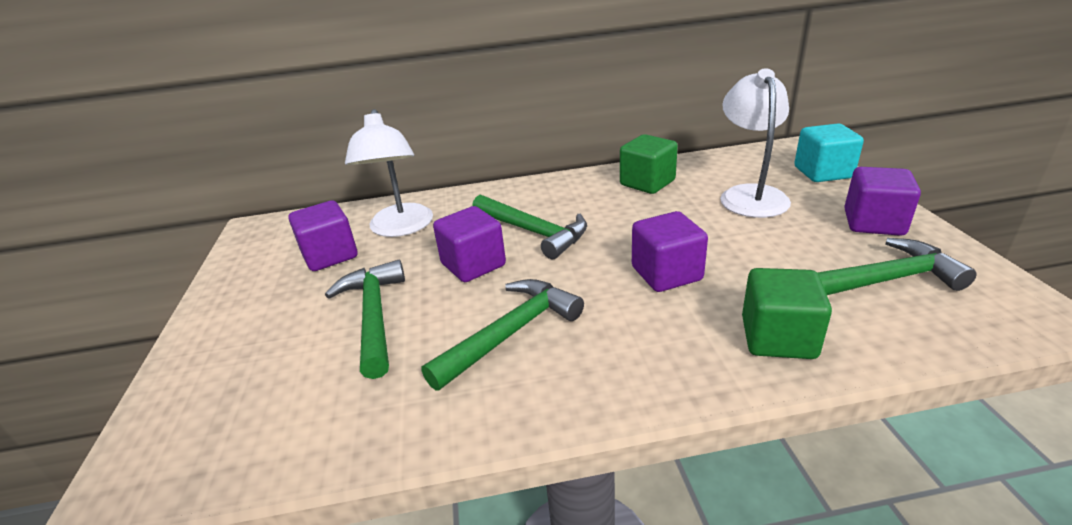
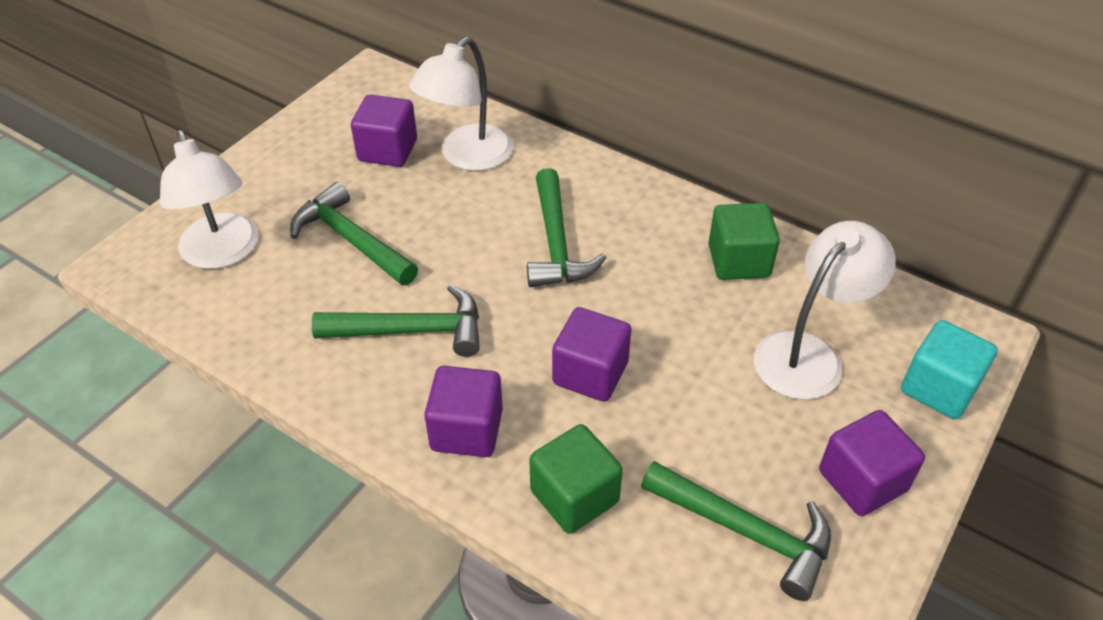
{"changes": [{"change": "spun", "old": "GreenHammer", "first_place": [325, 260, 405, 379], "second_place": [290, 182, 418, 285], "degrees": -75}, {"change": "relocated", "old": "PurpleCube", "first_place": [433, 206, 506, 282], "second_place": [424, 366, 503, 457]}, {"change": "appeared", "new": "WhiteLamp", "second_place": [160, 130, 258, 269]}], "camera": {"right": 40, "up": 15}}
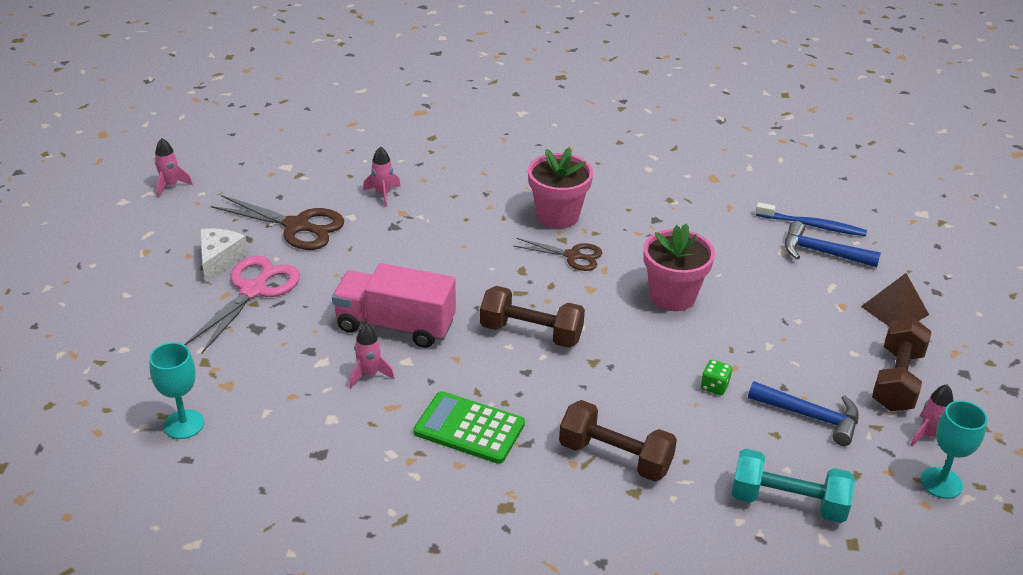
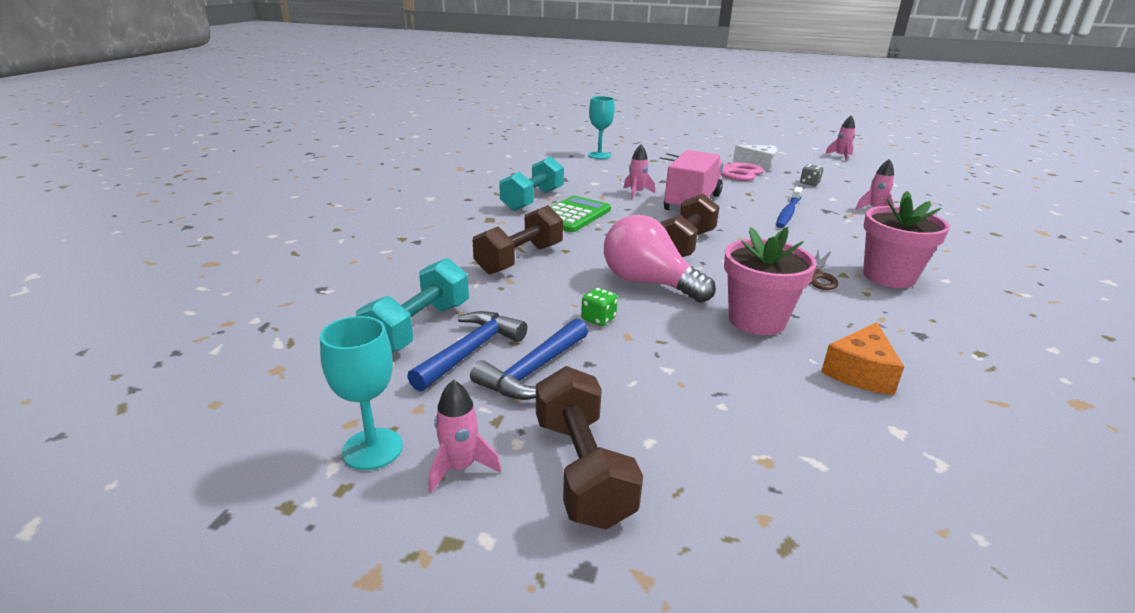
{"changes": [{"change": "exchanged", "old": "BrownScissors", "new": "GreyDice", "first_place": [211, 195, 344, 250], "second_place": [800, 164, 823, 186]}, {"change": "relocated", "old": "BlueToothbrush", "first_place": [756, 202, 867, 236], "second_place": [776, 187, 803, 228]}, {"change": "relocated", "old": "BlueHammer", "first_place": [785, 221, 881, 267], "second_place": [407, 311, 527, 392]}, {"change": "missing", "old": "BrownPyramid", "first_place": [861, 273, 929, 326]}, {"change": "spun", "old": "BrownDumbbell", "first_place": [872, 317, 932, 411], "second_place": [536, 366, 643, 529], "degrees": 45}, {"change": "appeared", "new": "TurquoiseDumbbell", "second_place": [499, 156, 564, 211]}, {"change": "appeared", "new": "PinkLightBulb", "second_place": [604, 215, 715, 303]}, {"change": "appeared", "new": "OrangeCheese", "second_place": [821, 322, 904, 395]}], "camera": {"right": 100, "up": -10}}
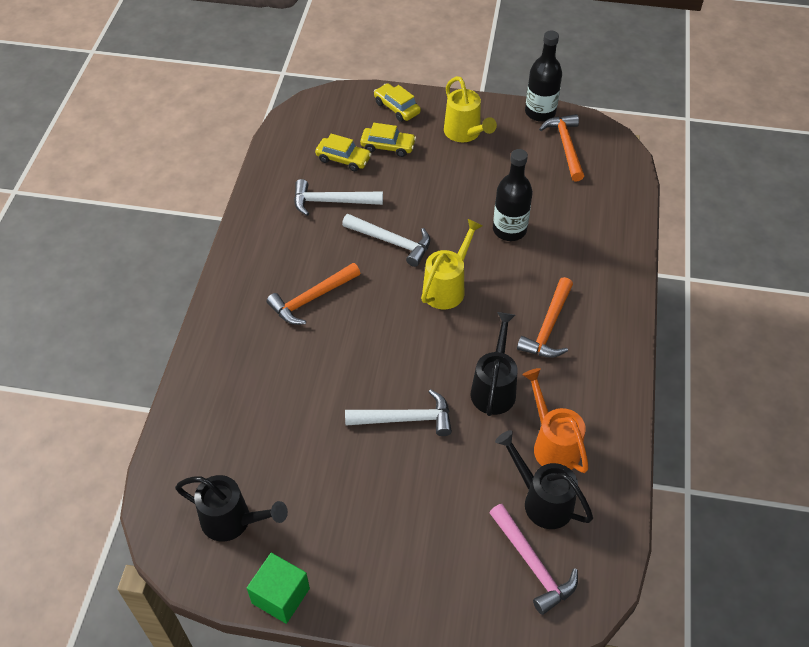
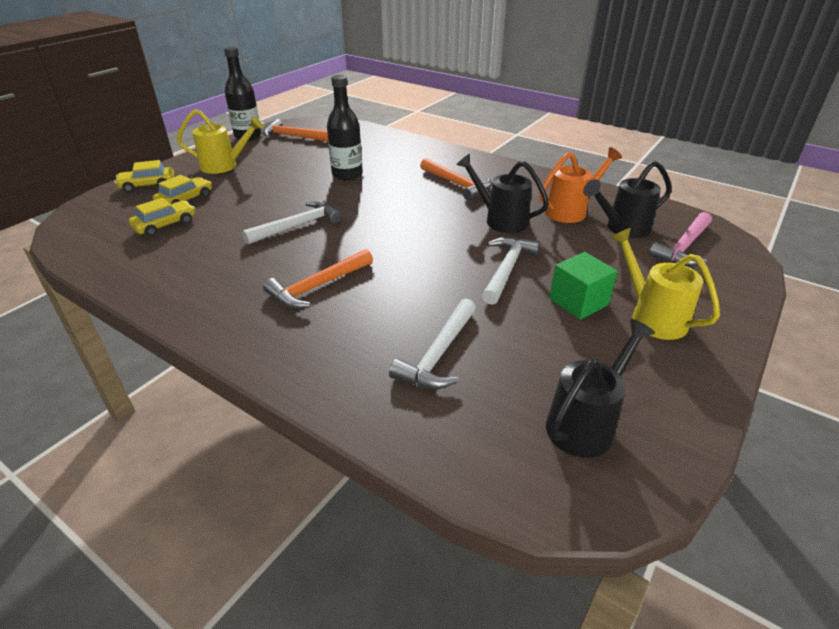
{"changes": [{"change": "relocated", "old": "GreenCube", "first_place": [247, 553, 310, 624], "second_place": [549, 252, 618, 320]}, {"change": "spun", "old": "OrangeHammer", "first_place": [267, 263, 360, 325], "second_place": [263, 249, 373, 309], "degrees": 60}, {"change": "relocated", "old": "WhiteHammer", "first_place": [294, 179, 383, 216], "second_place": [389, 298, 476, 389]}, {"change": "relocated", "old": "YellowWateringCan", "first_place": [421, 219, 483, 309], "second_place": [610, 228, 720, 340]}, {"change": "spun", "old": "PinkHammer", "first_place": [490, 504, 578, 615], "second_place": [649, 212, 712, 266], "degrees": 135}, {"change": "spun", "old": "OrangeWateringCan", "first_place": [522, 368, 589, 473], "second_place": [539, 147, 622, 223], "degrees": 150}], "camera": {"right": -65, "up": -15}}
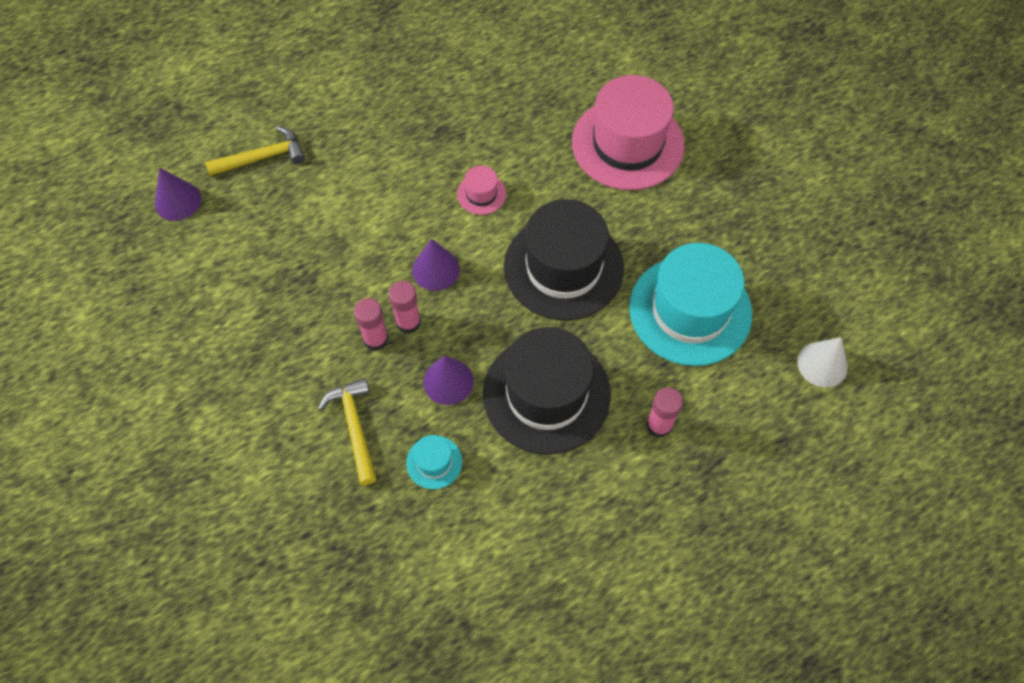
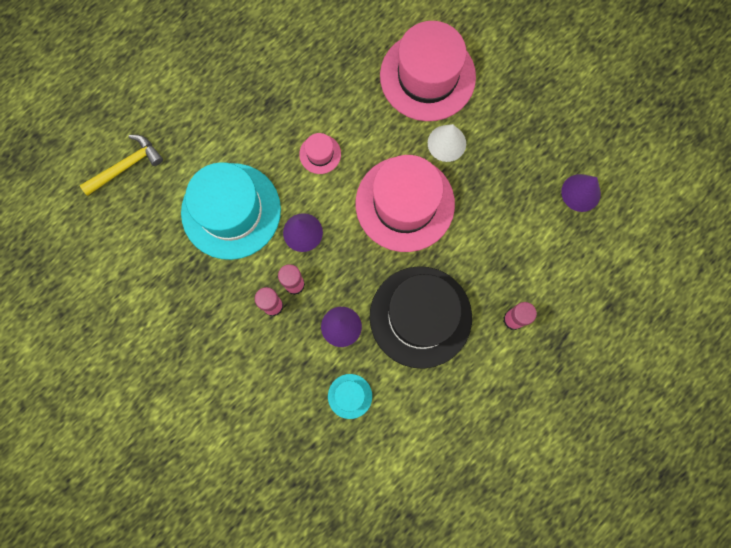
{"changes": [{"change": "relocated", "old": "PurpleCone", "first_place": [155, 168, 201, 221], "second_place": [561, 174, 601, 212]}, {"change": "missing", "old": "YellowHammer", "first_place": [318, 378, 377, 485]}, {"change": "colour", "old": "BlackHat", "new": "PinkHat", "first_place": [504, 199, 624, 321], "second_place": [356, 155, 455, 252]}, {"change": "relocated", "old": "TurquoiseHat", "first_place": [629, 243, 752, 366], "second_place": [181, 162, 281, 260]}, {"change": "relocated", "old": "WhiteCone", "first_place": [797, 337, 848, 387], "second_place": [428, 124, 466, 162]}], "camera": {"right": -15, "up": 15}}
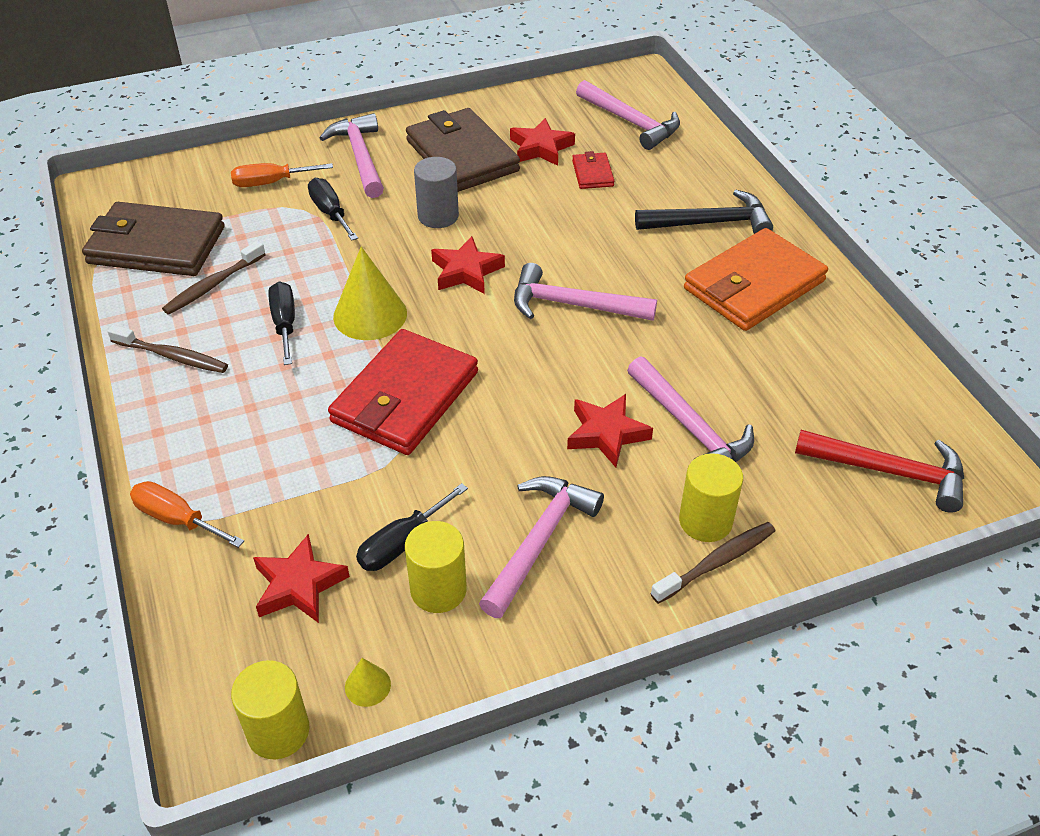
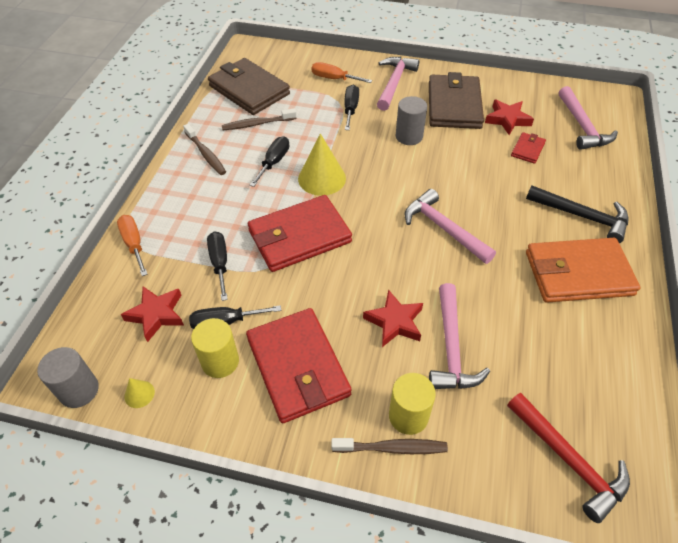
{"changes": [{"change": "colour", "old": "YellowCylinder", "new": "GreyCylinder", "first_place": [231, 660, 309, 759], "second_place": [37, 347, 99, 408]}, {"change": "missing", "old": "RedStar", "first_place": [431, 236, 505, 294]}, {"change": "exchanged", "old": "PinkHammer", "new": "RedWallet", "first_place": [479, 476, 604, 618], "second_place": [246, 308, 352, 423]}, {"change": "appeared", "new": "BlackScrewdriver", "second_place": [207, 231, 228, 301]}], "camera": {"right": 35, "up": 5}}
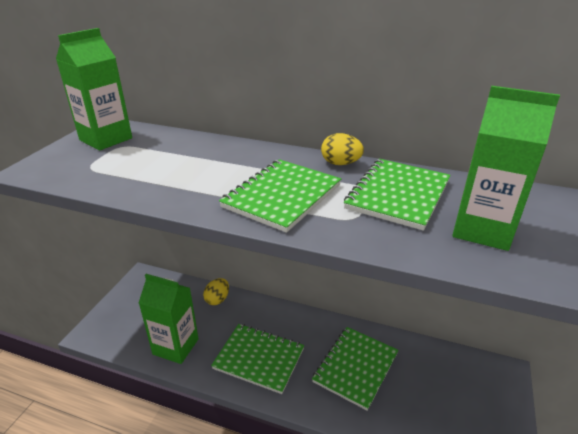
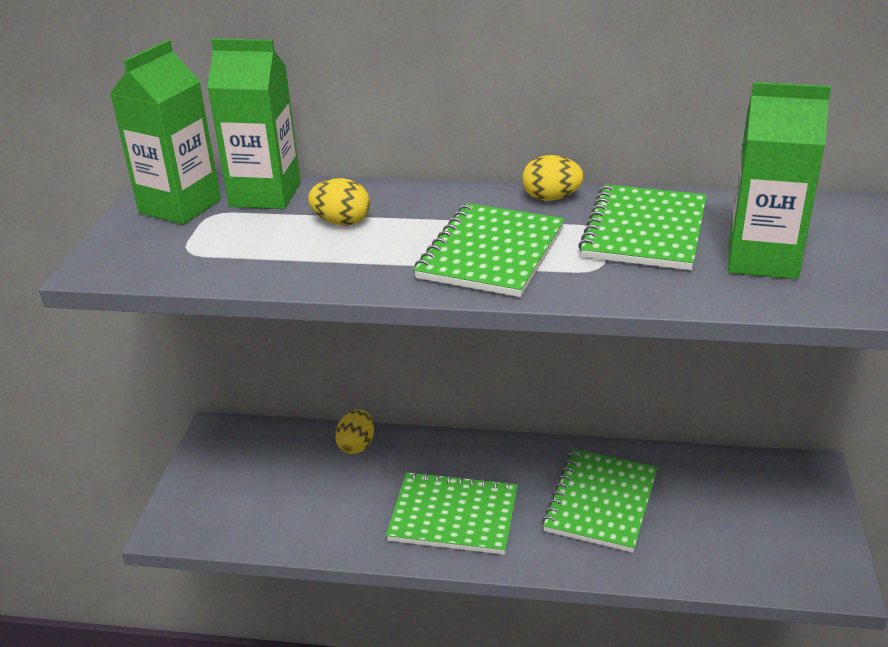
{"changes": [{"change": "relocated", "old": "GreenCarton", "first_place": [139, 274, 199, 364], "second_place": [207, 39, 301, 209]}, {"change": "appeared", "new": "YellowEgg", "second_place": [308, 178, 370, 226]}], "camera": {"right": -10, "up": 0}}
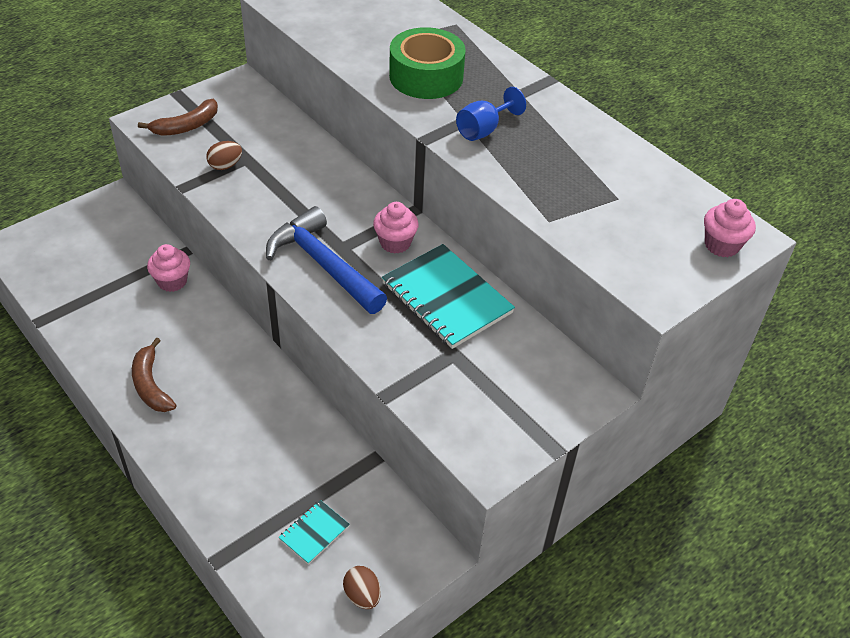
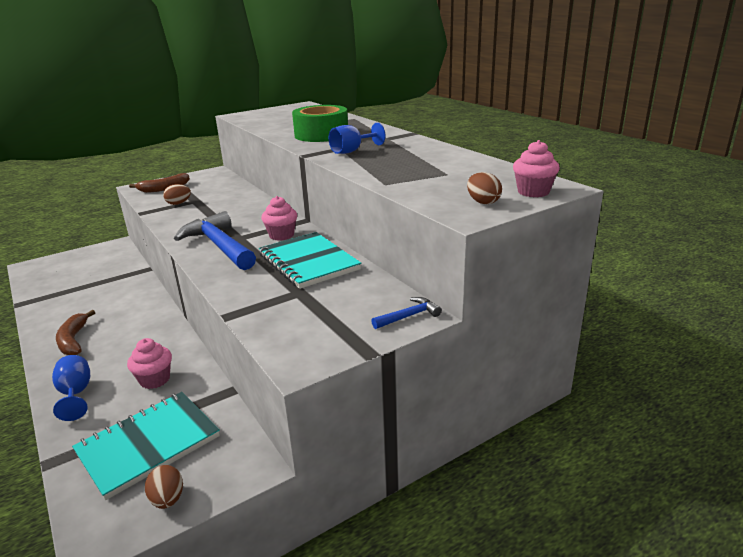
{"changes": [{"change": "relocated", "old": "PinkCupcake", "first_place": [147, 244, 190, 292], "second_place": [127, 338, 172, 389]}, {"change": "size", "old": "TurquoiseNotebook", "first_place": [278, 500, 350, 565], "second_place": [72, 392, 220, 500], "factor": 2.08}, {"change": "appeared", "new": "BlueGoblet", "second_place": [52, 355, 90, 421]}, {"change": "appeared", "new": "BlueHammer", "second_place": [371, 297, 442, 329]}, {"change": "appeared", "new": "BrownEgg", "second_place": [467, 172, 502, 204]}], "camera": {"right": 10, "up": -20}}
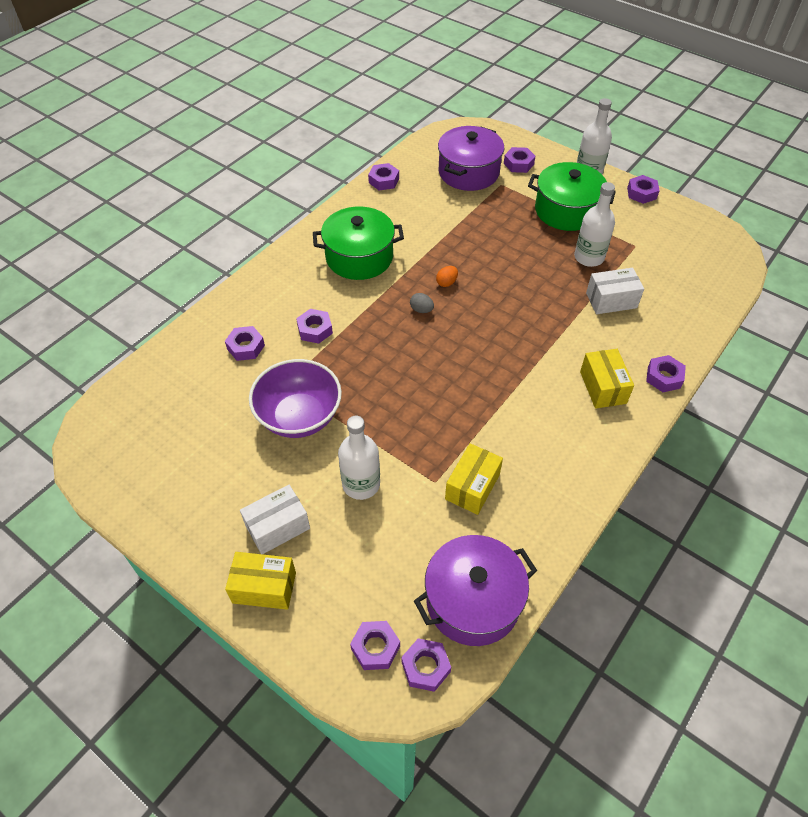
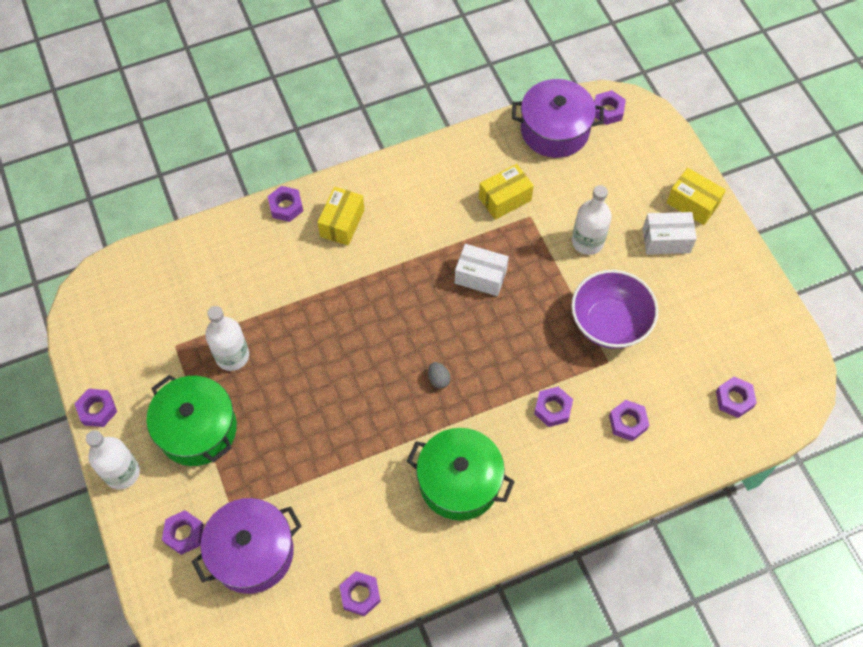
{"changes": [{"change": "relocated", "old": "PurpleNut", "first_place": [350, 621, 400, 670], "second_place": [716, 376, 757, 418]}, {"change": "missing", "old": "OrangeEgg", "first_place": [436, 266, 458, 287]}, {"change": "relocated", "old": "WhiteBox", "first_place": [586, 268, 644, 314], "second_place": [455, 244, 509, 296]}], "camera": {"right": -150, "up": 10}}
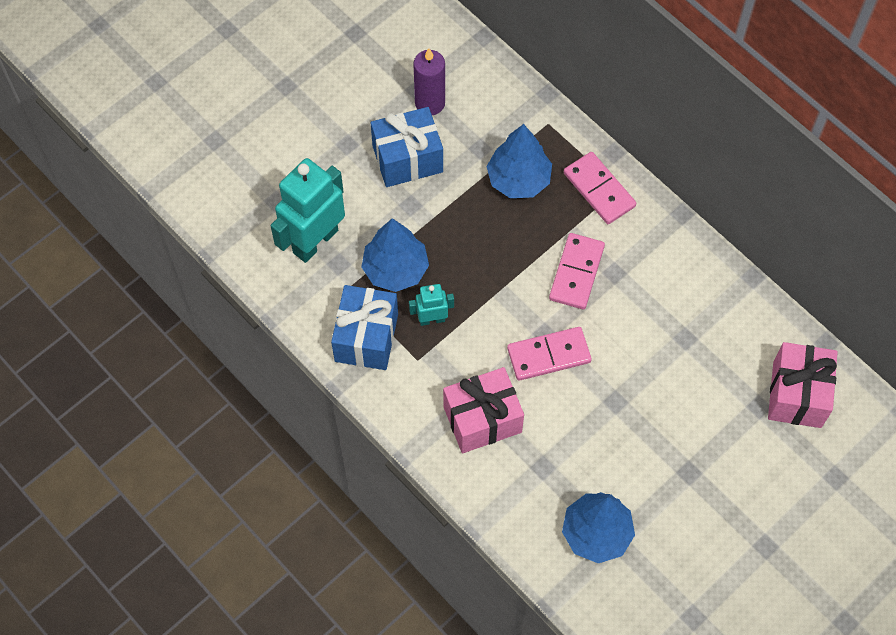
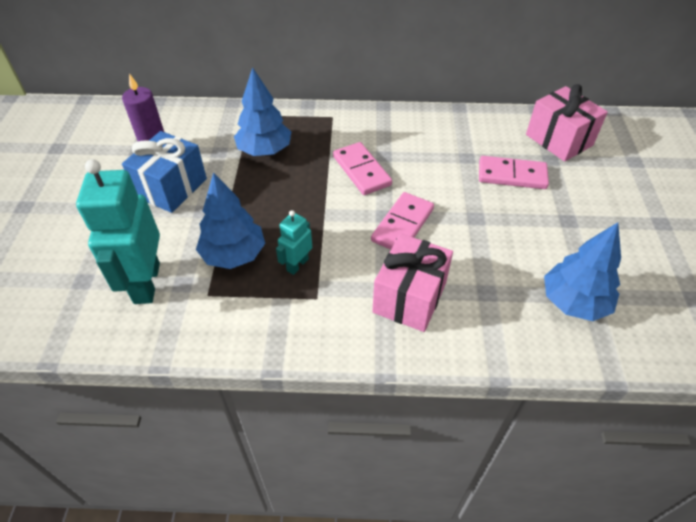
{"changes": [{"change": "missing", "old": "BlueGift", "first_place": [331, 285, 398, 370]}, {"change": "relocated", "old": "PinkDomino", "first_place": [564, 152, 636, 224], "second_place": [479, 156, 549, 189]}], "camera": {"right": -45, "up": -15}}
